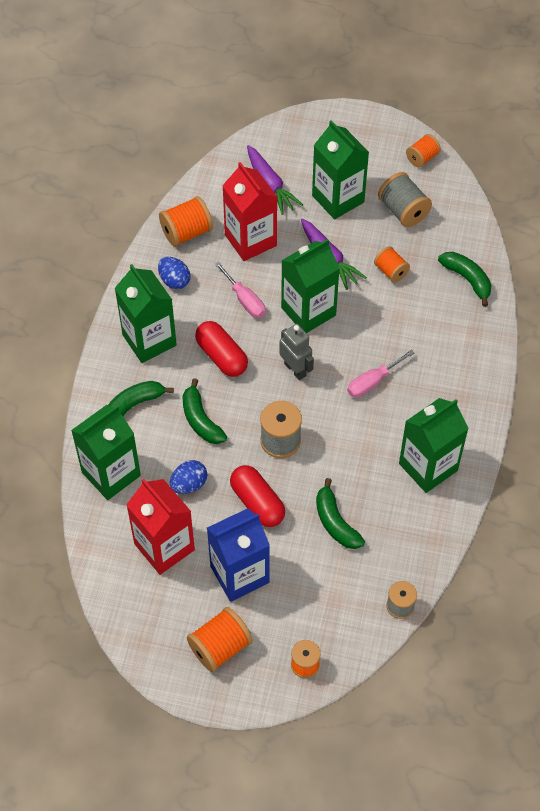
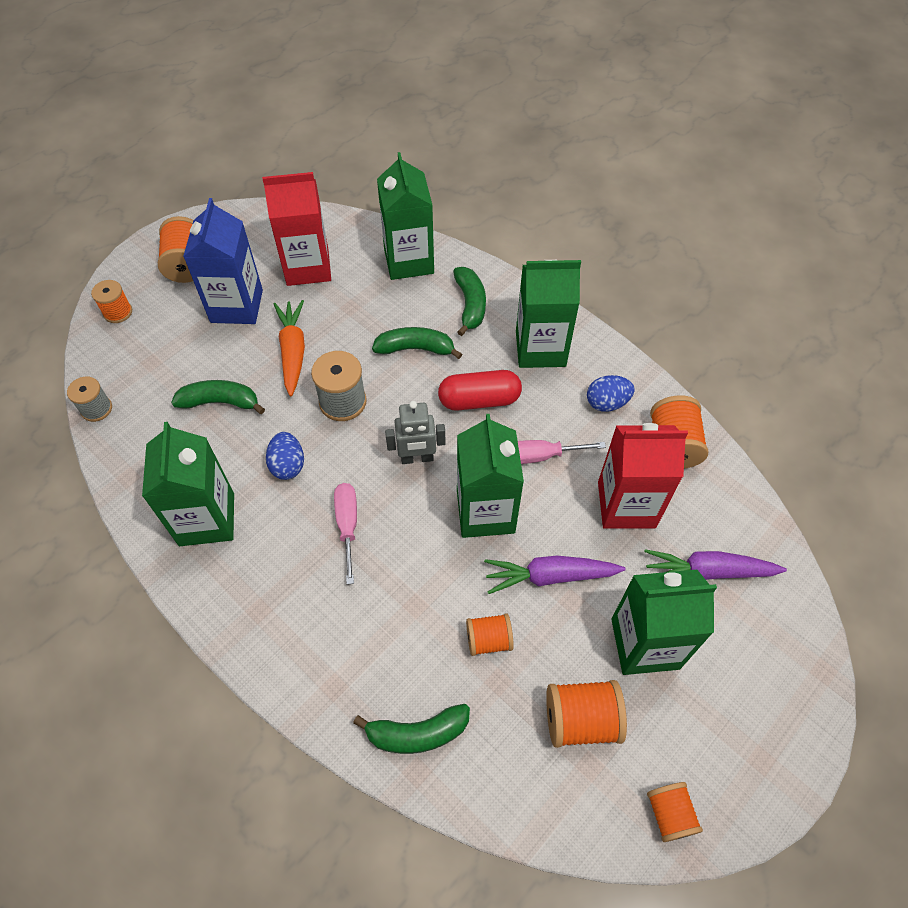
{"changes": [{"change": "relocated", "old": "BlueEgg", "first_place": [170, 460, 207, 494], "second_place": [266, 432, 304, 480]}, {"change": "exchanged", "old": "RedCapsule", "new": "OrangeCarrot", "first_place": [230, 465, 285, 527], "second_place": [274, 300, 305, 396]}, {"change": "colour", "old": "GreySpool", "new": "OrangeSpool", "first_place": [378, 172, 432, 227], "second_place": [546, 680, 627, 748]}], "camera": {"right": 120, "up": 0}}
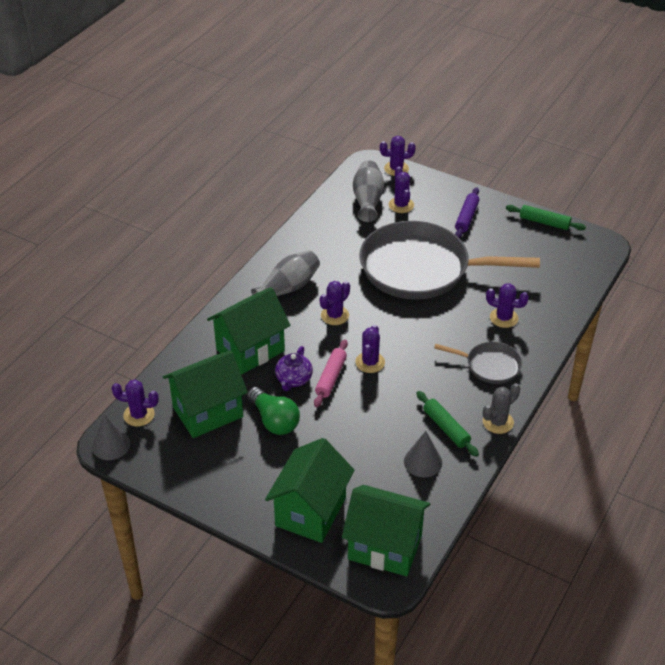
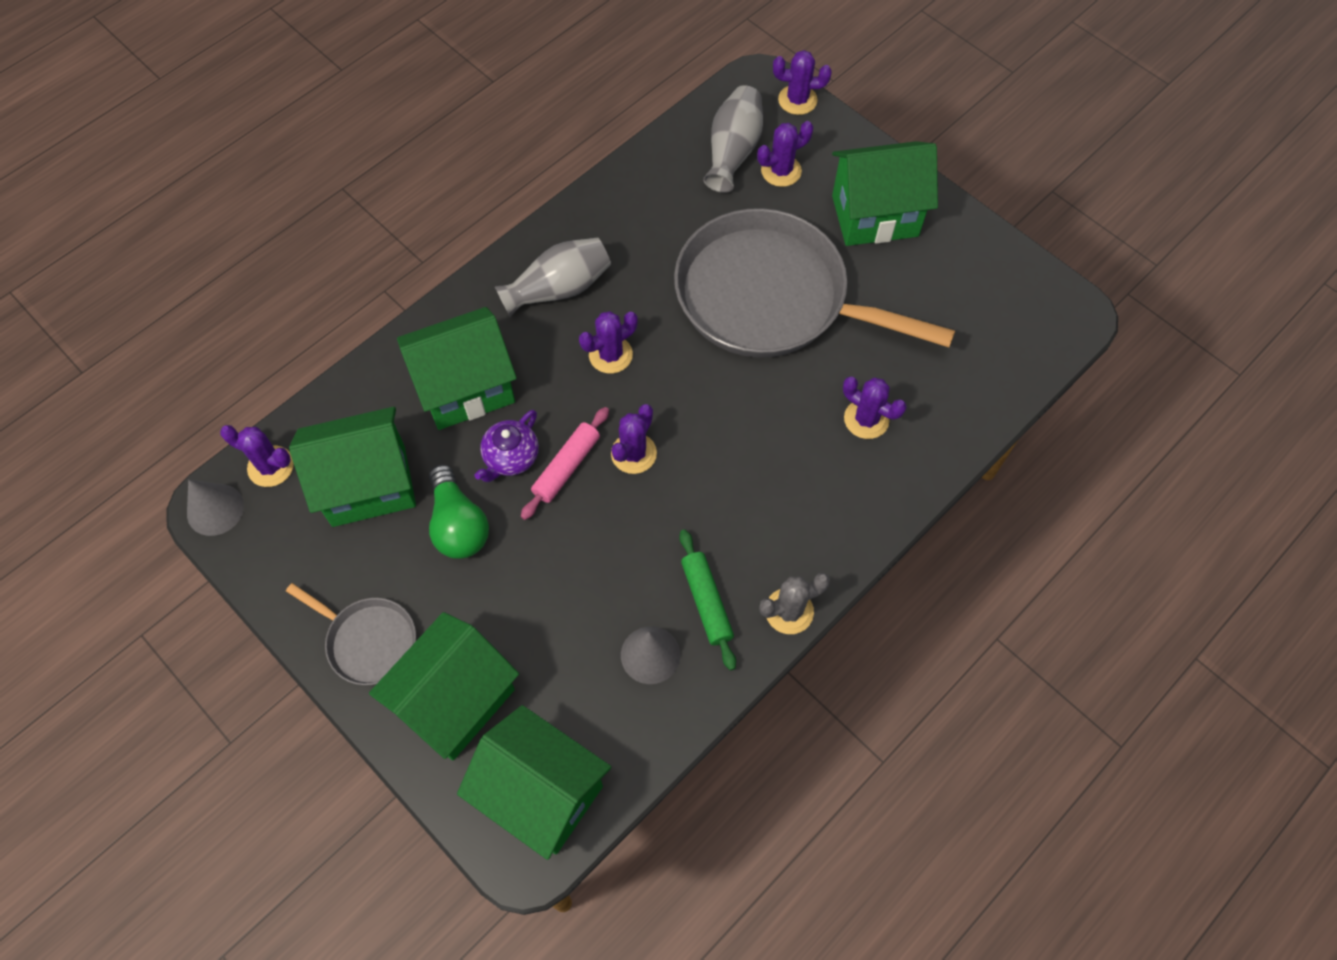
{"changes": [{"change": "spun", "old": "PurpleCactus", "first_place": [388, 167, 414, 213], "second_place": [757, 121, 813, 187], "degrees": 60}, {"change": "relocated", "old": "GreyPan", "first_place": [434, 342, 522, 384], "second_place": [286, 583, 416, 685]}, {"change": "exchanged", "old": "PurpleRollingPin", "new": "GreenHouse", "first_place": [455, 187, 479, 238], "second_place": [832, 141, 938, 246]}, {"change": "missing", "old": "GreenRollingPin", "first_place": [506, 205, 586, 230]}], "camera": {"right": 15, "up": 20}}
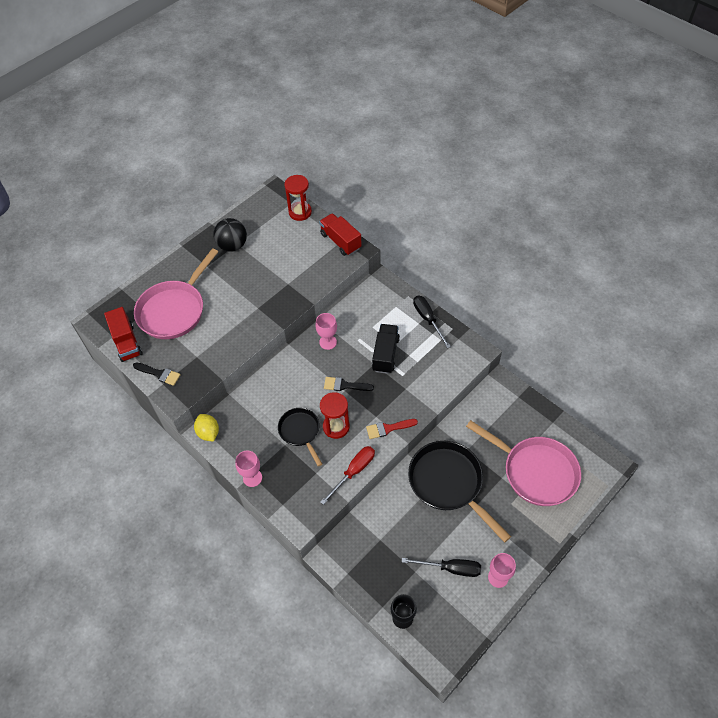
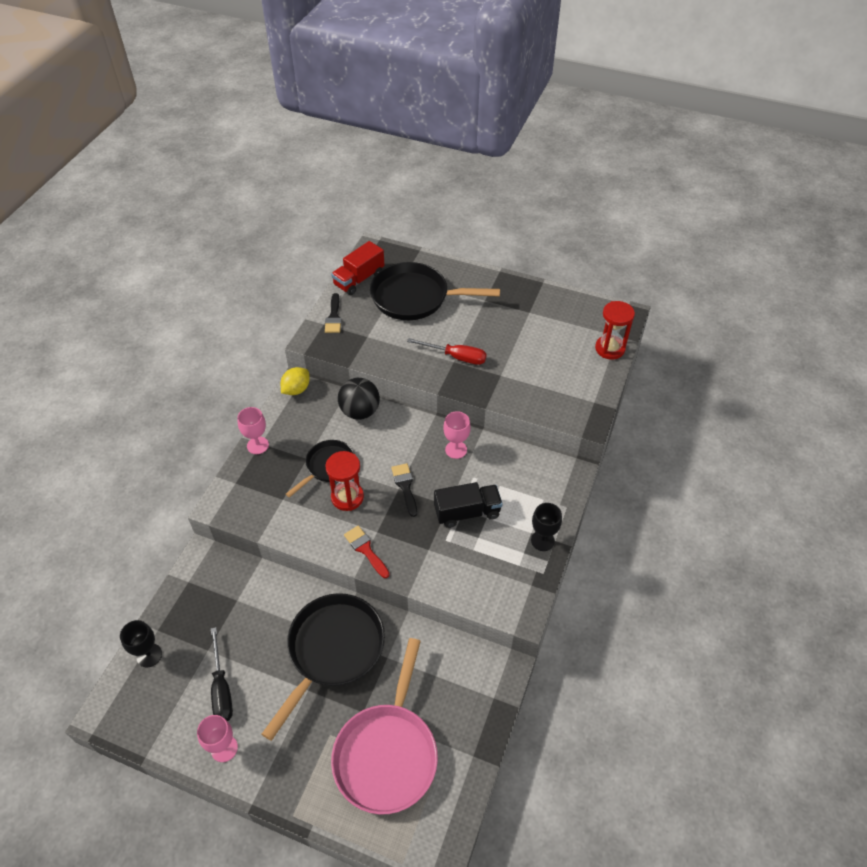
{"changes": [{"change": "colour", "old": "PinkPan", "new": "BlackPan", "first_place": [134, 248, 218, 339], "second_place": [370, 262, 500, 320]}, {"change": "relocated", "old": "BlackBall", "first_place": [213, 218, 247, 252], "second_place": [338, 378, 380, 420]}, {"change": "missing", "old": "RedTruck", "first_place": [319, 213, 362, 256]}, {"change": "relocated", "old": "RedScrewdriver", "first_place": [320, 446, 375, 505], "second_place": [407, 338, 487, 365]}, {"change": "exchanged", "old": "BlackScrewdriver", "new": "BlackGoblet", "first_place": [413, 296, 451, 348], "second_place": [531, 503, 562, 551]}], "camera": {"right": 65, "up": -5}}
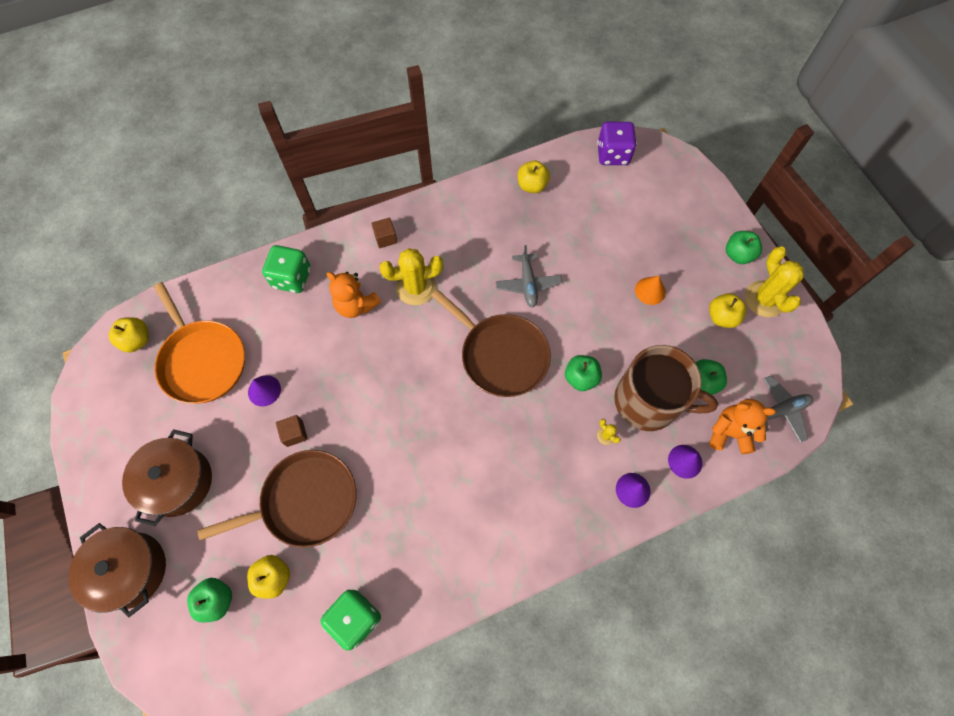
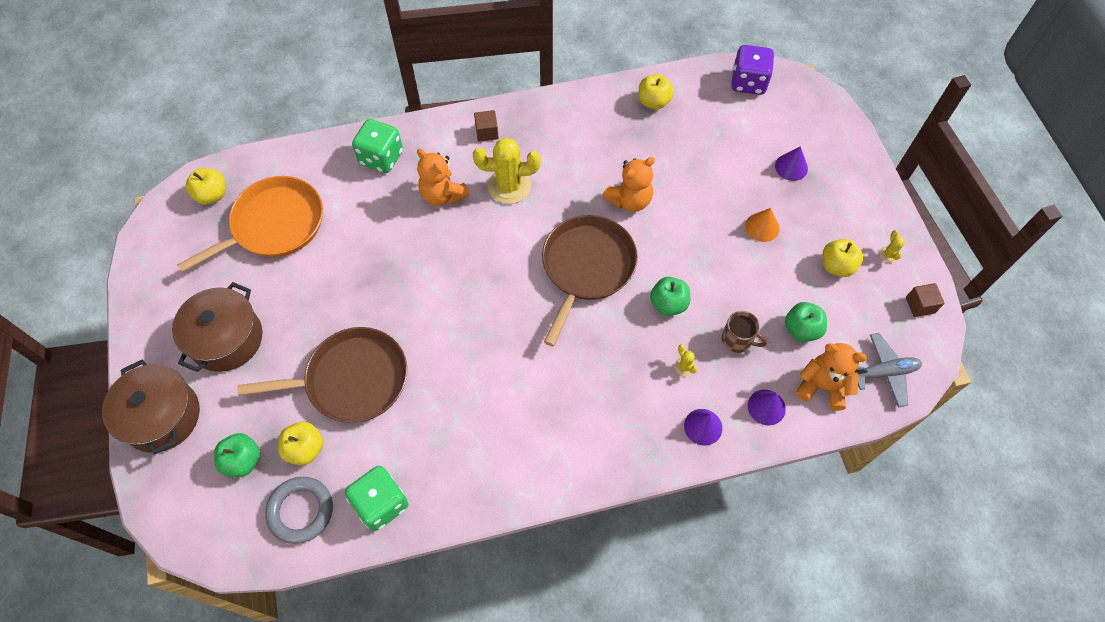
{"changes": [{"change": "spun", "old": "OrangePan", "first_place": [154, 282, 245, 404], "second_place": [177, 176, 323, 272], "degrees": -105}, {"change": "relocated", "old": "PurpleCone", "first_place": [248, 375, 281, 406], "second_place": [775, 146, 808, 181]}, {"change": "relocated", "old": "BrownCube", "first_place": [276, 415, 308, 447], "second_place": [906, 283, 944, 317]}, {"change": "spun", "old": "BrownPan", "first_place": [431, 289, 551, 397], "second_place": [542, 215, 638, 346], "degrees": -120}, {"change": "exchanged", "old": "GreyPlane", "new": "OrangeTeddyBear", "first_place": [496, 245, 562, 307], "second_place": [602, 157, 655, 212]}, {"change": "size", "old": "BrownMug", "first_place": [614, 345, 718, 431], "second_place": [722, 311, 767, 353], "factor": 0.43}, {"change": "missing", "old": "GreenApple", "first_place": [726, 231, 762, 264]}, {"change": "size", "old": "YellowCactus", "first_place": [745, 246, 804, 317], "second_place": [880, 230, 905, 263], "factor": 0.42}, {"change": "appeared", "new": "GreyRing", "second_place": [265, 477, 333, 544]}], "camera": {"right": 10, "up": -5}}
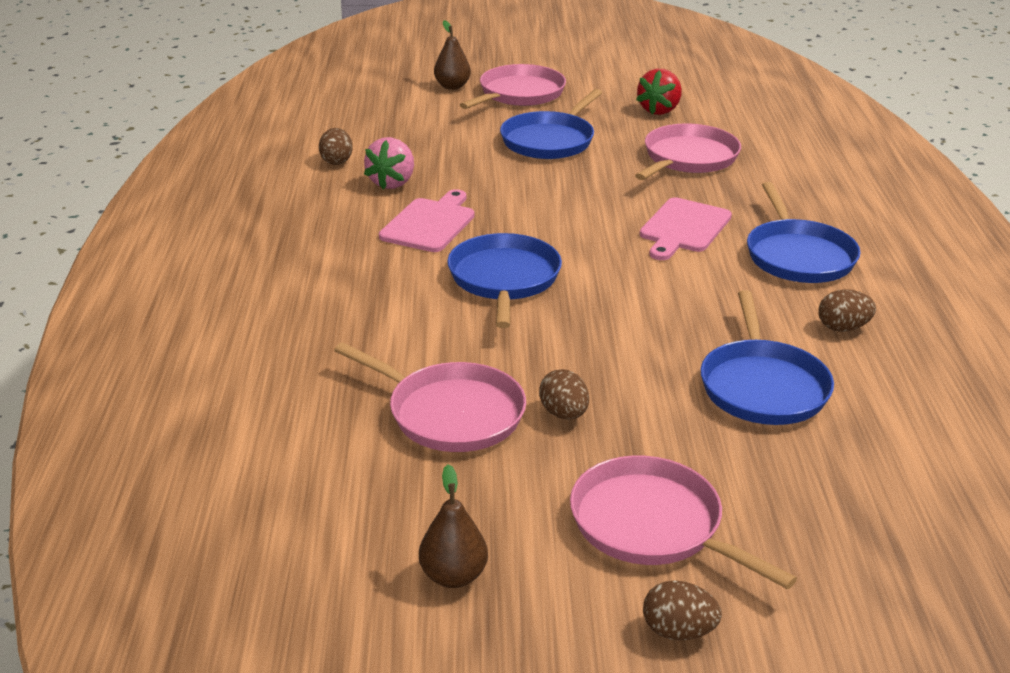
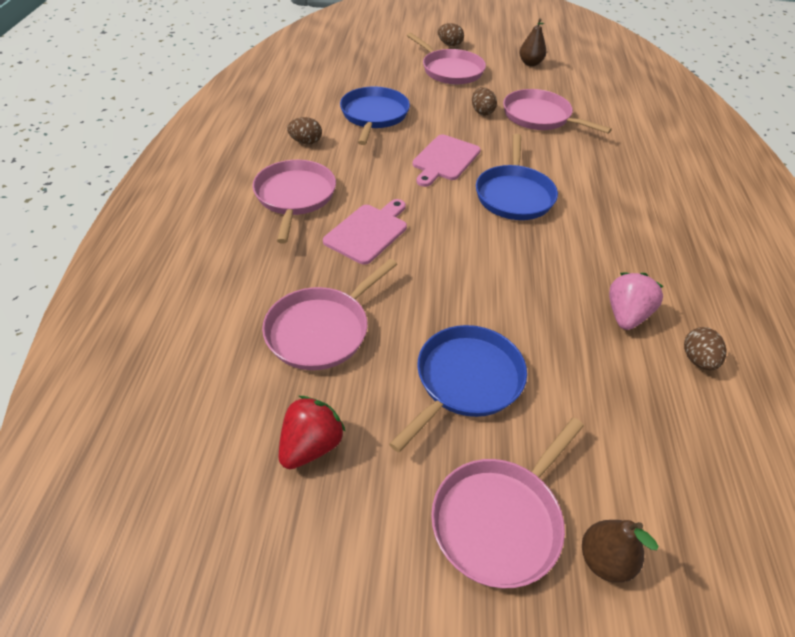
{"changes": [{"change": "relocated", "old": "PinkCuttingBoard", "first_place": [379, 189, 475, 252], "second_place": [413, 135, 481, 187]}, {"change": "colour", "old": "BluePan", "new": "PinkPan", "first_place": [747, 182, 861, 283], "second_place": [252, 160, 336, 243]}], "camera": {"right": -175, "up": 15}}
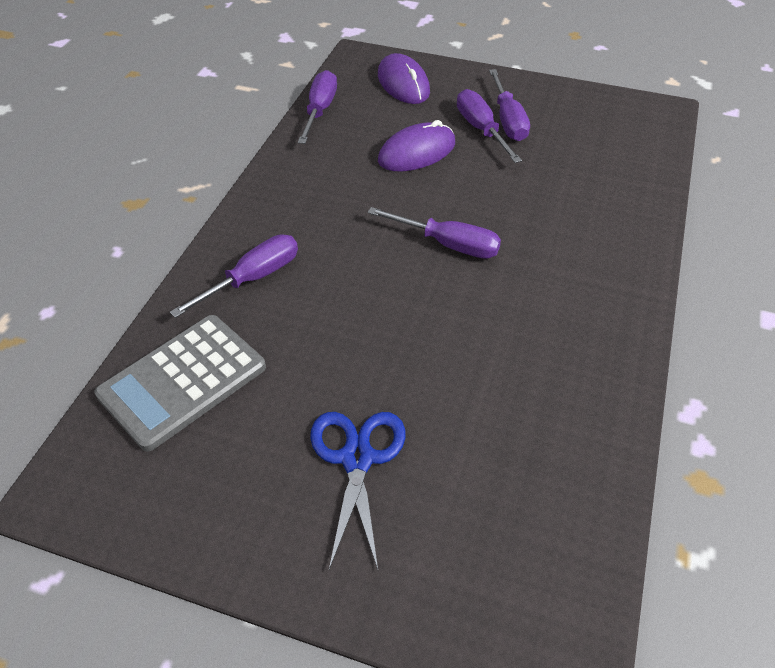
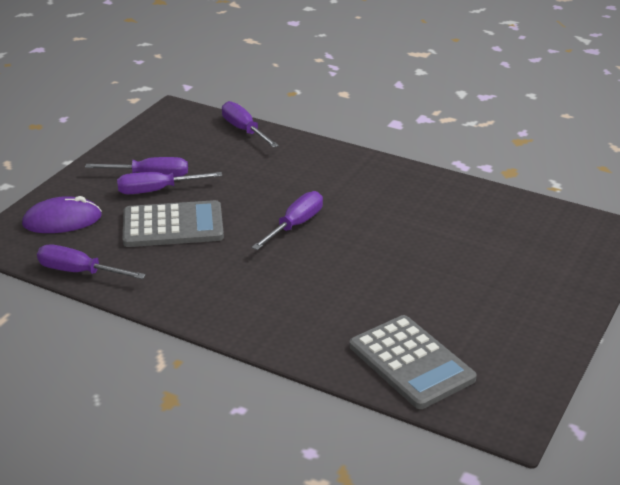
{"changes": [{"change": "relocated", "old": "PurpleScrewdriver", "first_place": [170, 234, 298, 318], "second_place": [222, 101, 279, 148]}, {"change": "missing", "old": "BlueScissors", "first_place": [310, 412, 405, 569]}, {"change": "exchanged", "old": "PurpleMouse", "new": "GreyCalculator", "first_place": [378, 120, 455, 172], "second_place": [123, 200, 224, 247]}], "camera": {"right": -80, "up": -15}}
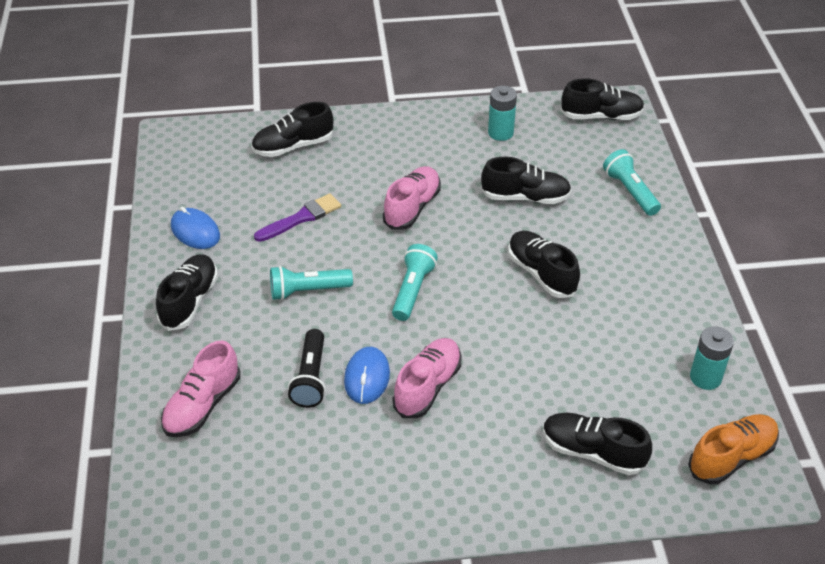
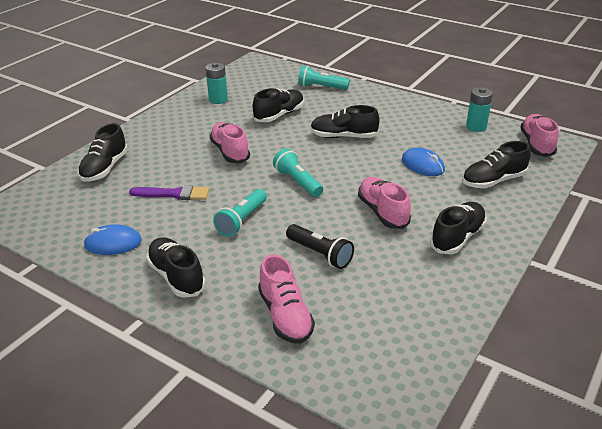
{"changes": [{"change": "spun", "old": "PurpleBrush", "first_place": [254, 193, 341, 242], "second_place": [129, 185, 209, 200], "degrees": 90}, {"change": "relocated", "old": "BlueMouse", "first_place": [344, 347, 390, 404], "second_place": [402, 148, 445, 176]}, {"change": "relocated", "old": "BlackShoe", "first_place": [561, 78, 645, 120], "second_place": [430, 202, 487, 254]}, {"change": "colour", "old": "OrangeShoe", "new": "PinkShoe", "first_place": [688, 414, 779, 484], "second_place": [520, 114, 559, 157]}], "camera": {"right": -50, "up": -10}}
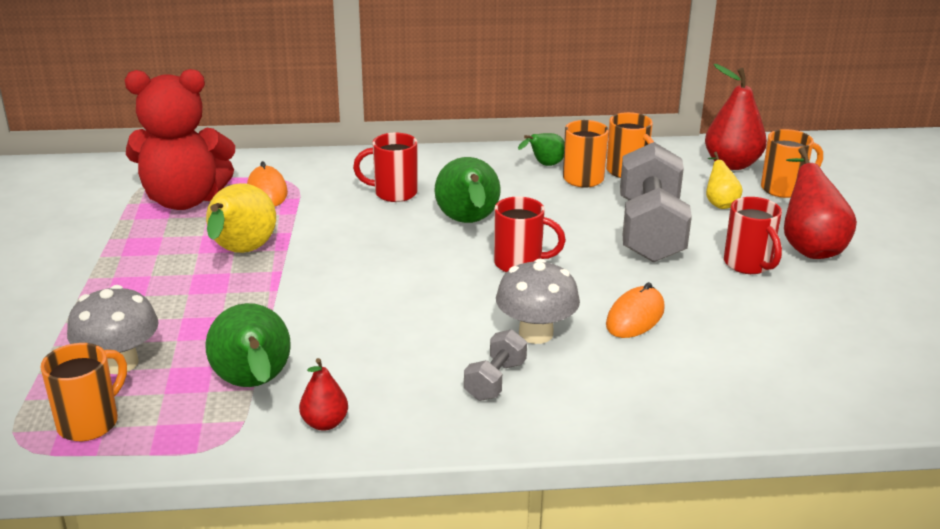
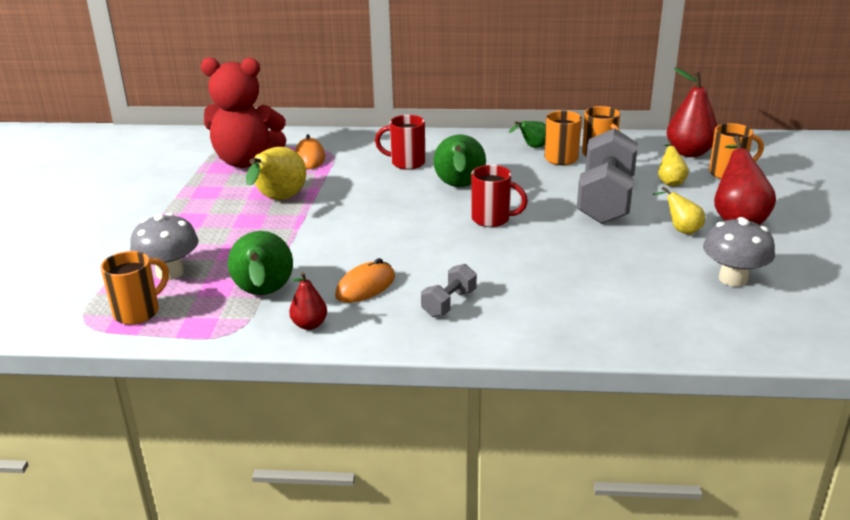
{"changes": [{"change": "relocated", "old": "GreyMushroom", "first_place": [496, 258, 580, 344], "second_place": [703, 217, 775, 287]}, {"change": "relocated", "old": "OrangeMouse", "first_place": [606, 282, 665, 338], "second_place": [335, 258, 395, 303]}, {"change": "exchanged", "old": "RedMug", "new": "YellowPear", "first_place": [724, 197, 782, 274], "second_place": [653, 187, 705, 234]}], "camera": {"right": 10, "up": 0}}
